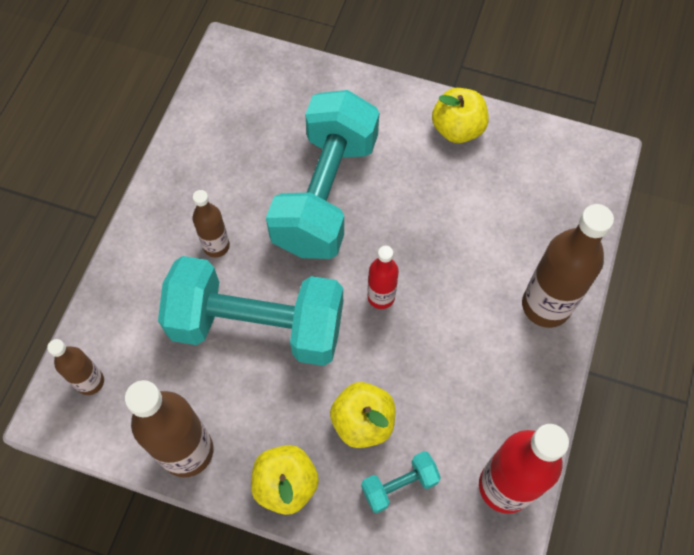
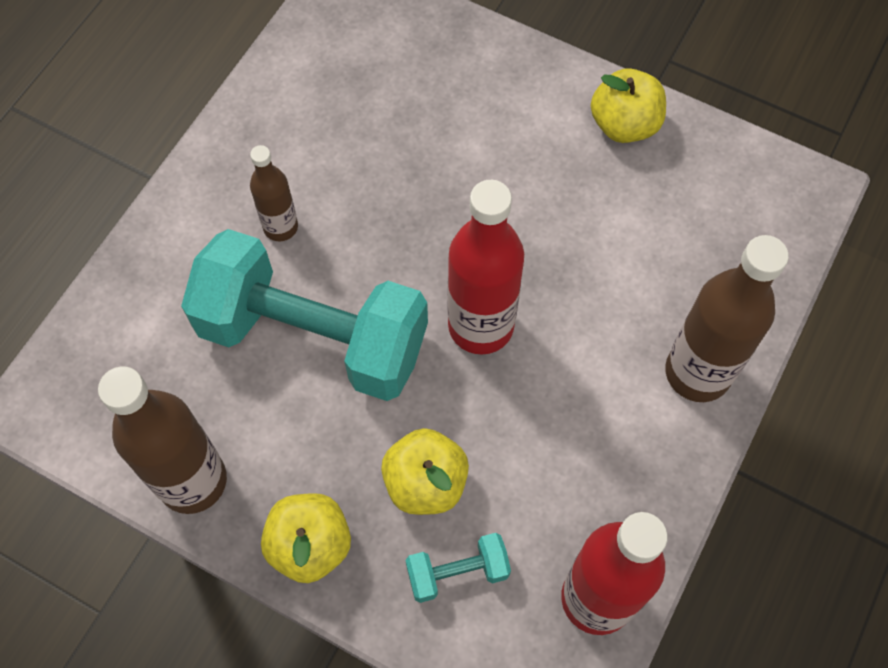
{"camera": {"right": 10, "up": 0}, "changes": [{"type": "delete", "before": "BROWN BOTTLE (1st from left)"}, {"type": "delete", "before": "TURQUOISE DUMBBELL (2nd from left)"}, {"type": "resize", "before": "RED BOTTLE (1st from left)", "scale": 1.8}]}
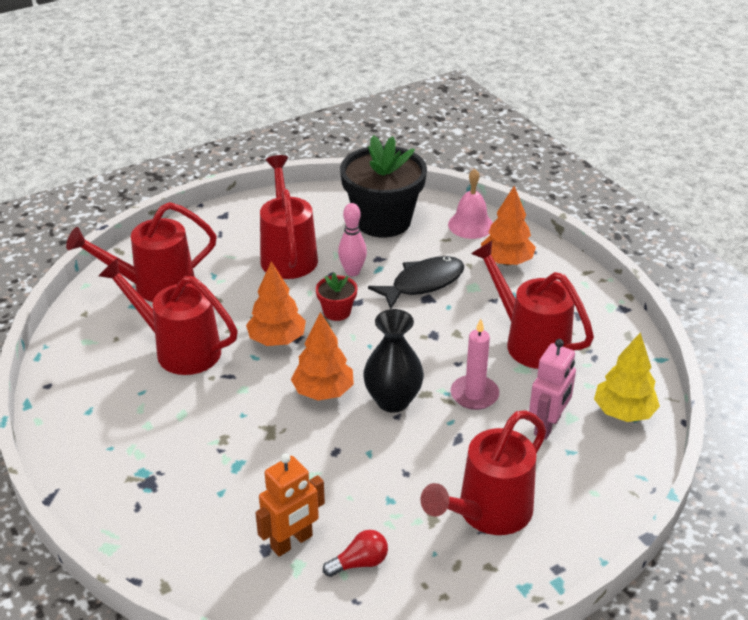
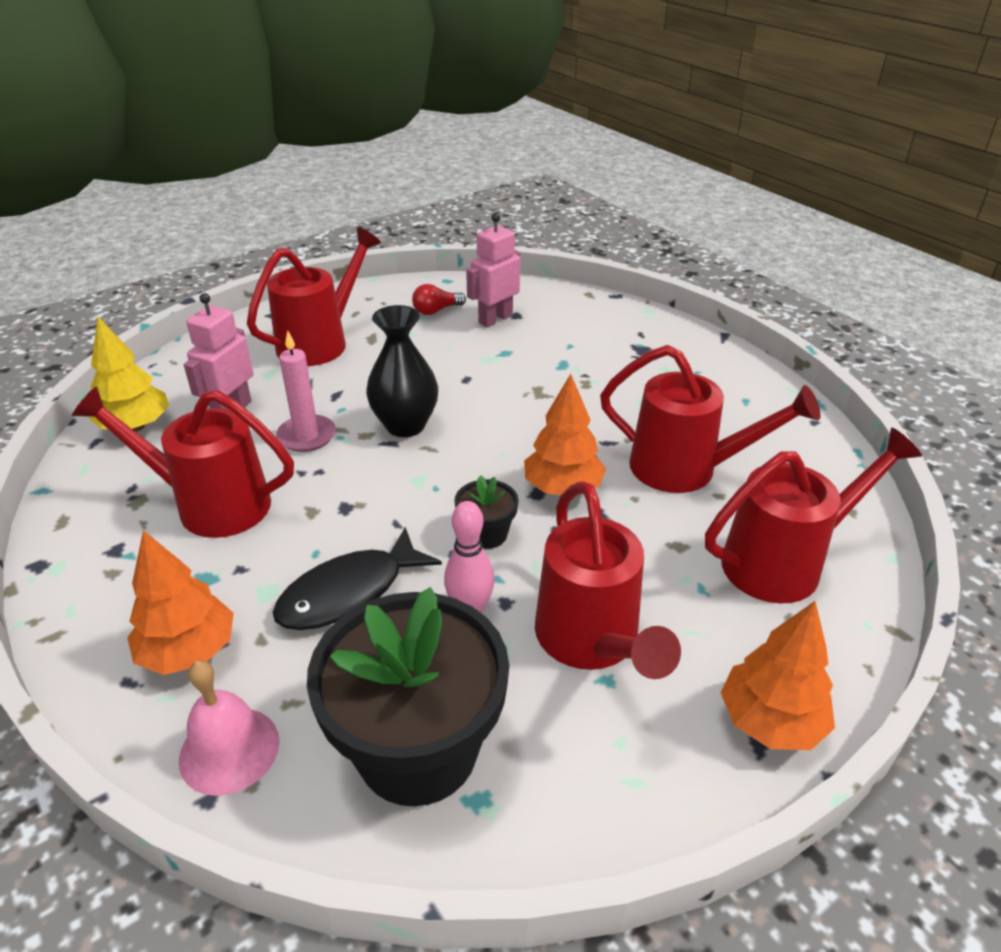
{"camera": {"right": 175, "up": 0}, "changes": [{"type": "recolor", "before": "ORANGE ROBOT", "after": "PINK ROBOT (2nd from left)"}, {"type": "move", "before": "ORANGE TREE (2nd from left in the first image)", "after": "ORANGE TREE (3rd from left)"}, {"type": "recolor", "before": "RED FLOWER POT", "after": "BLACK FLOWER POT (2nd from left)"}, {"type": "rotate", "before": "RED WATERING CAN (5th from left in the first image)", "turn": 150}]}
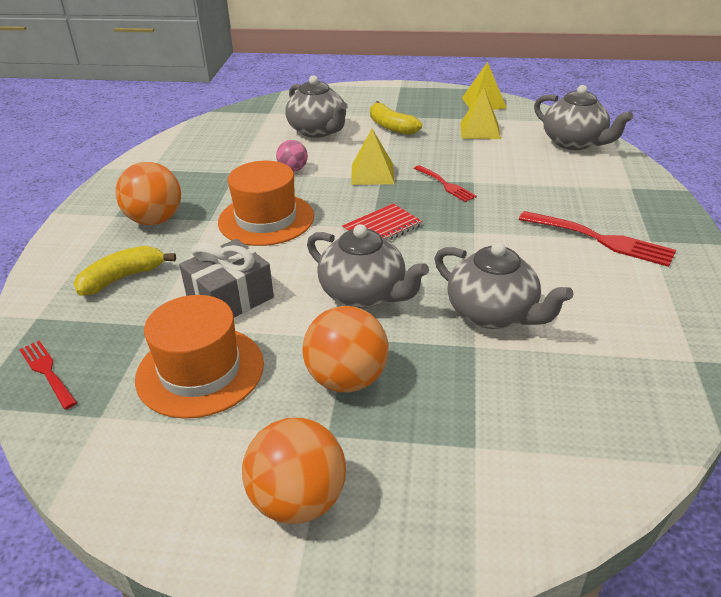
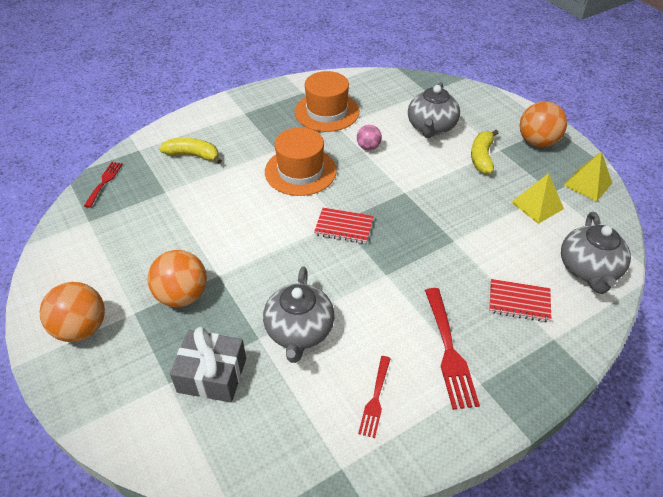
{"camera": {"right": 50, "up": 10}, "changes": [{"type": "move", "before": "ORANGE BALL (1st from left in the first image)", "after": "ORANGE BALL (3rd from left)"}, {"type": "move", "before": "ORANGE HAT (1st from left in the first image)", "after": "ORANGE HAT (2nd from left)"}, {"type": "move", "before": "GREY GIFT"}, {"type": "delete", "before": "GREY TEAPOT (2nd from left)"}, {"type": "delete", "before": "YELLOW PYRAMID (1st from left)"}, {"type": "move", "before": "RED FORK (2nd from left)"}, {"type": "insert", "after": "RED NOTEBOOK (2nd from left)"}]}
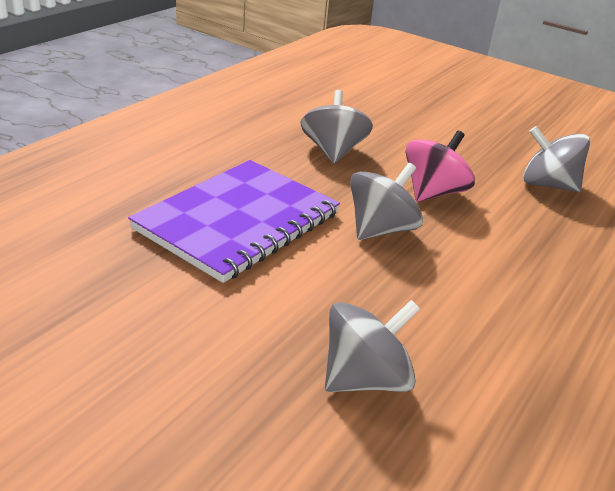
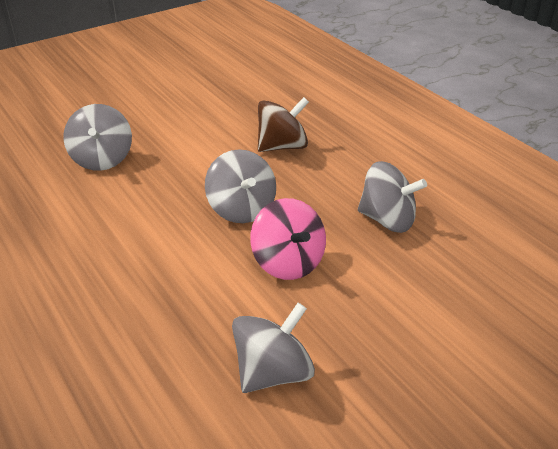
{"camera": {"right": 115, "up": 5}, "changes": [{"type": "replace", "before": "PURPLE NOTEBOOK", "after": "BROWN SPINNING TOP"}]}
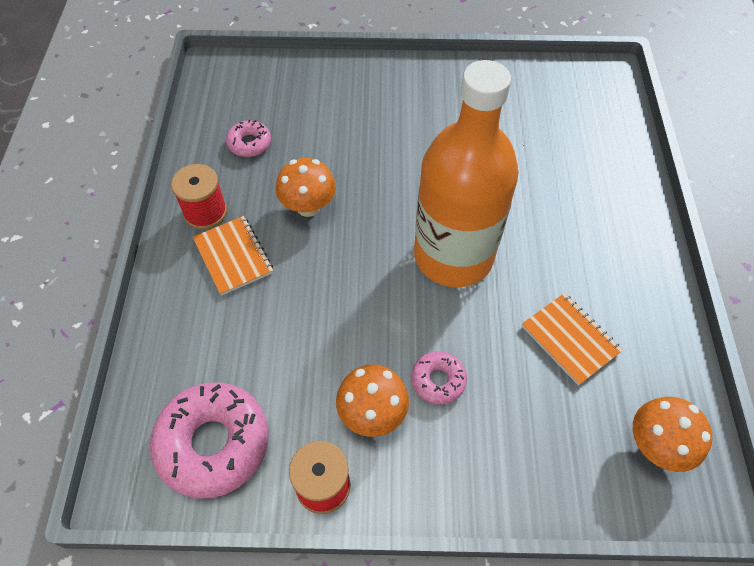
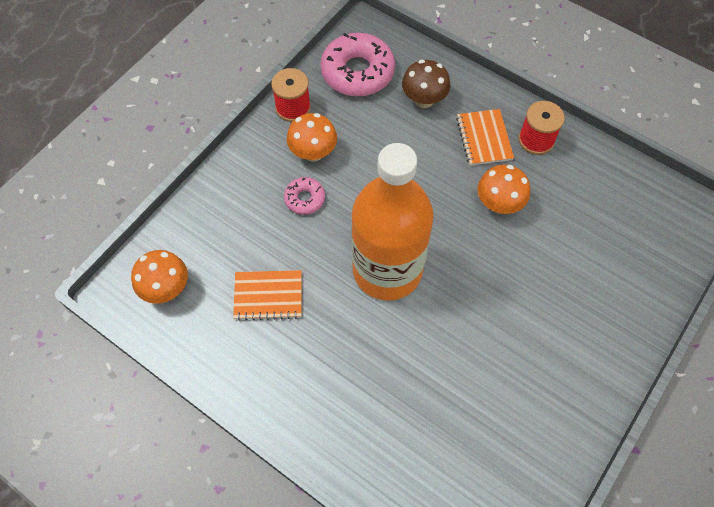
{"camera": {"right": 125, "up": 5}, "changes": [{"type": "rotate", "before": "ORANGE NOTEBOOK (1st from left in the first image)", "turn": 75}, {"type": "delete", "before": "PINK DONUT (2nd from left)"}, {"type": "insert", "after": "BROWN MUSHROOM"}]}
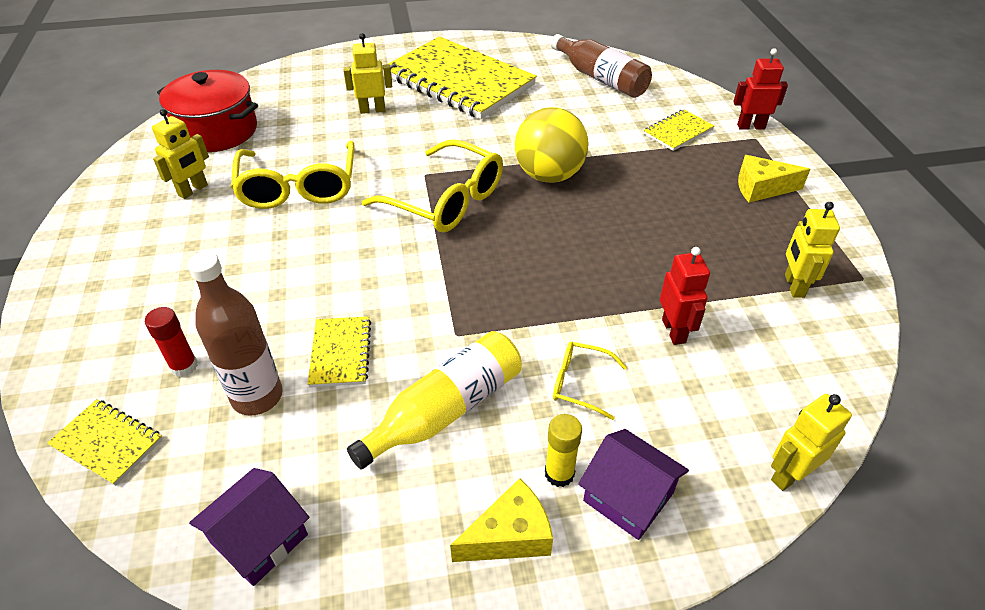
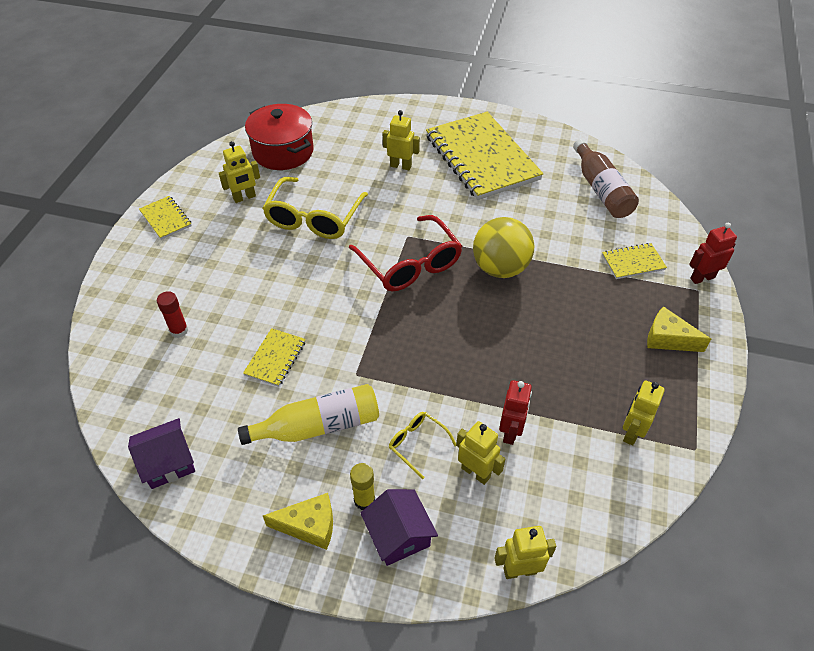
{"camera": {"right": 25, "up": 5}, "changes": [{"type": "move", "before": "YELLOW NOTEBOOK (1st from left)"}, {"type": "delete", "before": "BROWN BOTTLE (1st from left)"}, {"type": "recolor", "before": "YELLOW GLASSES (2nd from left)", "after": "RED GLASSES"}, {"type": "rotate", "before": "RED ROBOT (2nd from left)", "turn": -45}, {"type": "insert", "after": "YELLOW ROBOT (3rd from left)"}]}
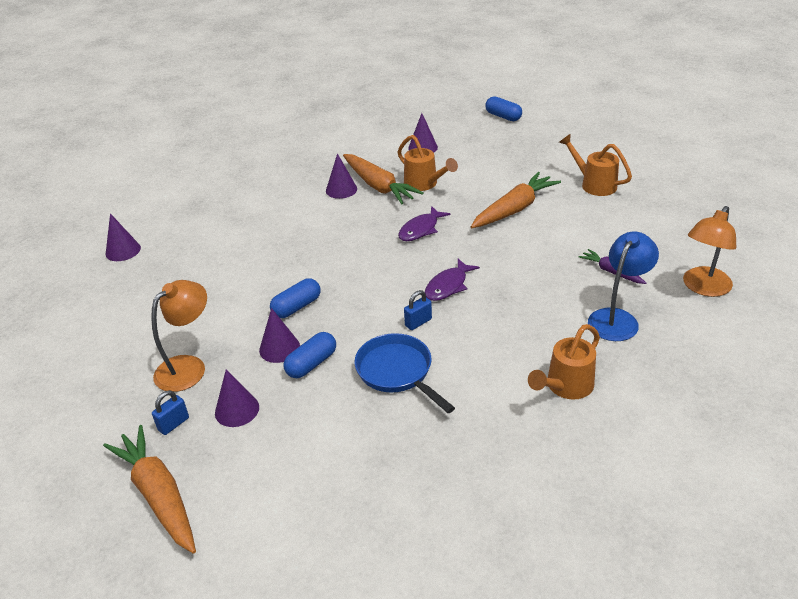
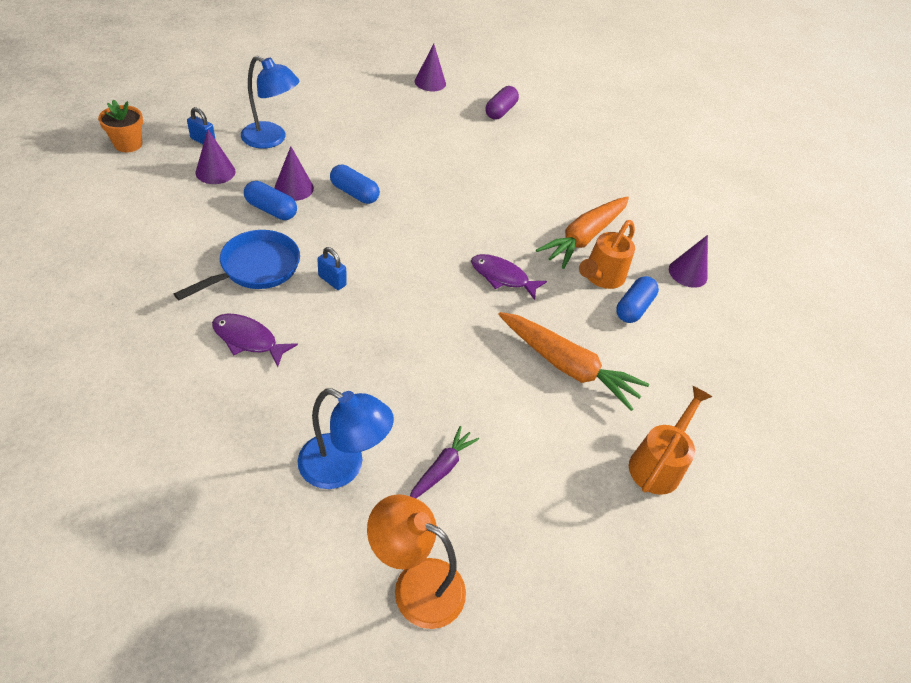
{"camera": {"right": 70, "up": 10}, "changes": [{"type": "replace", "before": "ORANGE CARROT (1st from left)", "after": "ORANGE FLOWER POT"}, {"type": "recolor", "before": "ORANGE LAMP (1st from left)", "after": "BLUE LAMP (1st from left)"}, {"type": "delete", "before": "PURPLE CONE (4th from left)"}, {"type": "move", "before": "PURPLE FISH (2nd from left in the first image)", "after": "PURPLE FISH (1st from left)"}, {"type": "move", "before": "BLUE CAPSULE (3rd from left)"}, {"type": "delete", "before": "ORANGE WATERING CAN (2nd from left)"}, {"type": "insert", "after": "PURPLE CAPSULE"}]}
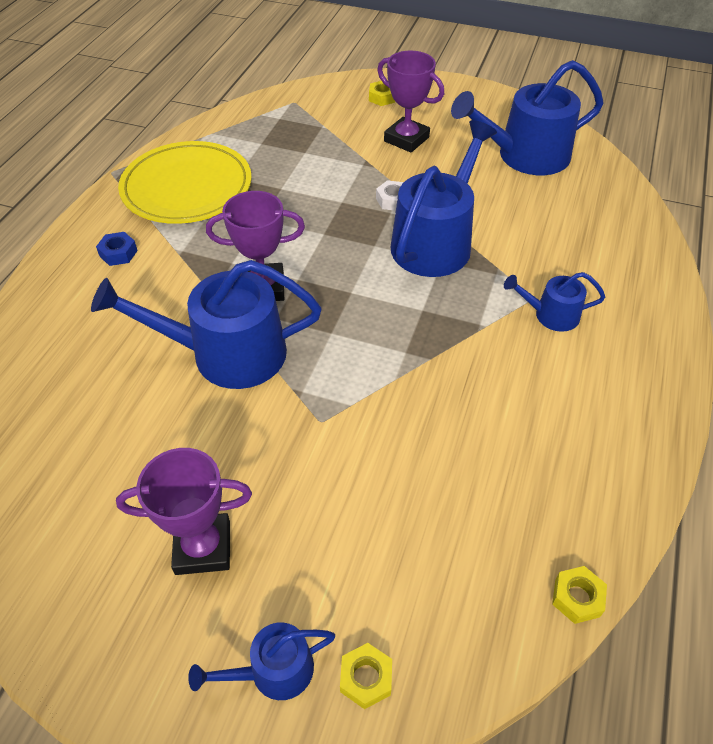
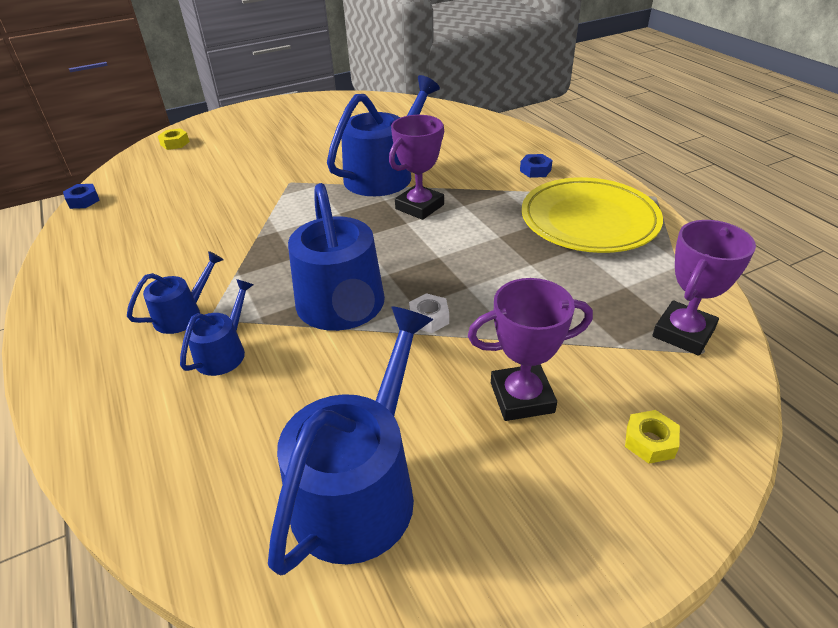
{"camera": {"right": 135, "up": -10}, "changes": [{"type": "move", "before": "PURPLE TROPHY (1st from left in the first image)", "after": "PURPLE TROPHY (3rd from left)"}, {"type": "move", "before": "BLUE WATERING CAN (2nd from left)"}, {"type": "recolor", "before": "YELLOW NUT (3rd from left)", "after": "BLUE NUT (1st from left)"}]}
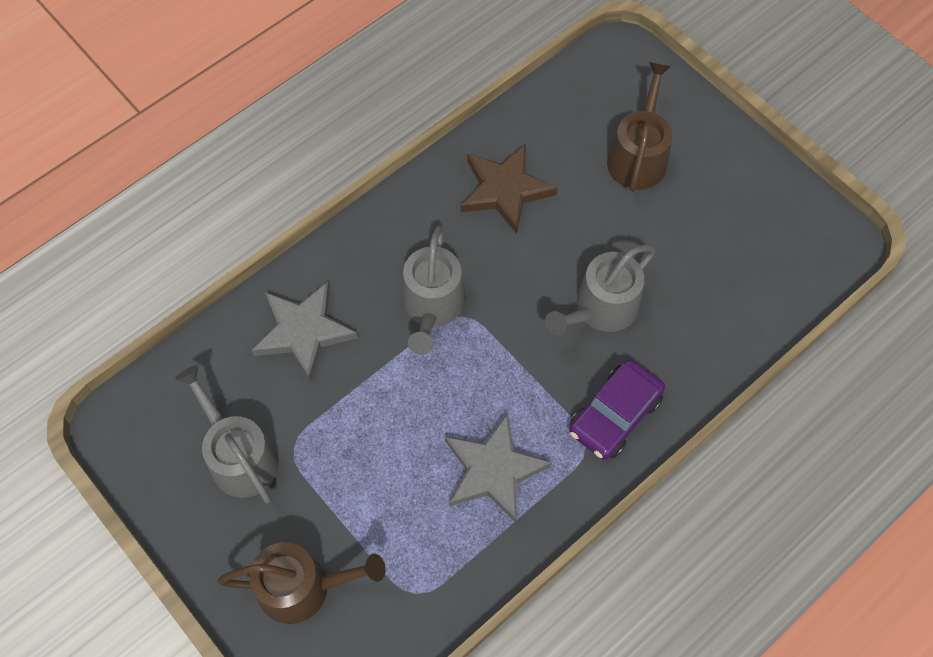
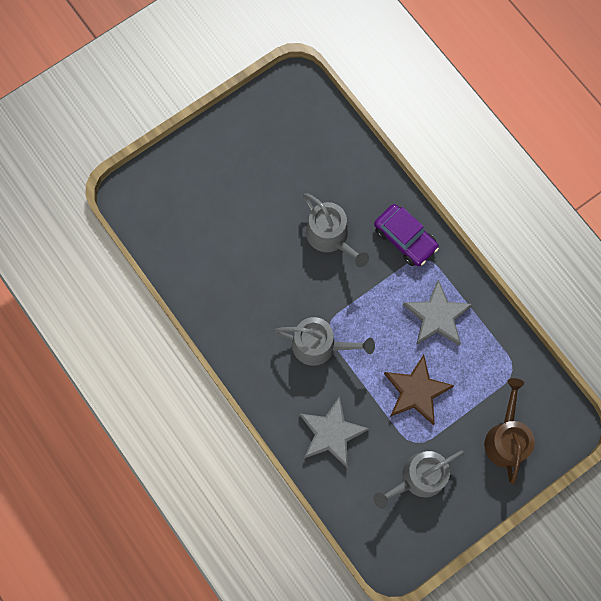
{"camera": {"right": -85, "up": 10}, "changes": [{"type": "move", "before": "BROWN STAR"}, {"type": "delete", "before": "BROWN WATERING CAN (2nd from left)"}]}
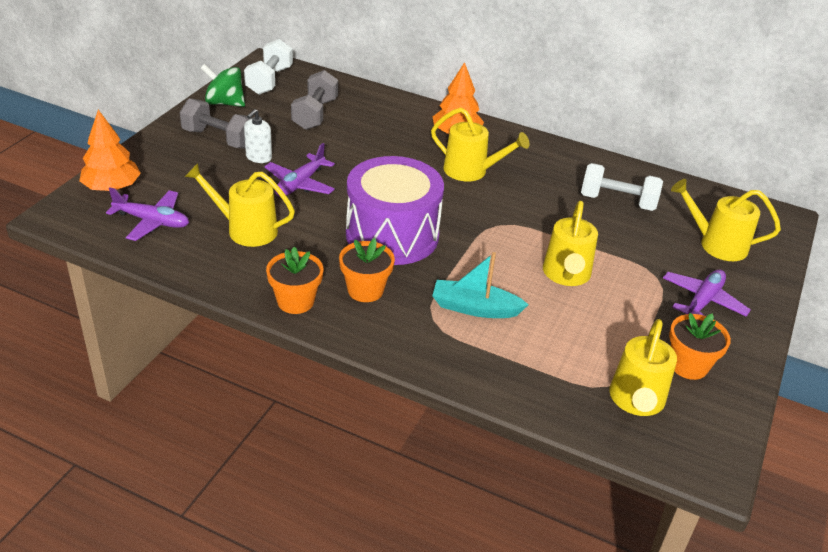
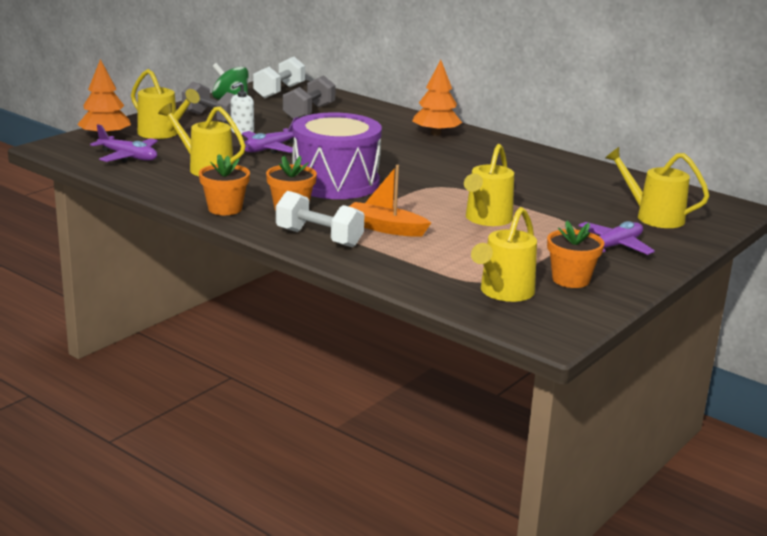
{"camera": {"right": 15, "up": -15}, "changes": [{"type": "move", "before": "YELLOW WATERING CAN (2nd from left in the first image)", "after": "YELLOW WATERING CAN (1st from left)"}, {"type": "recolor", "before": "TURQUOISE BOAT", "after": "ORANGE BOAT"}, {"type": "move", "before": "WHITE DUMBBELL (2nd from left)"}]}
